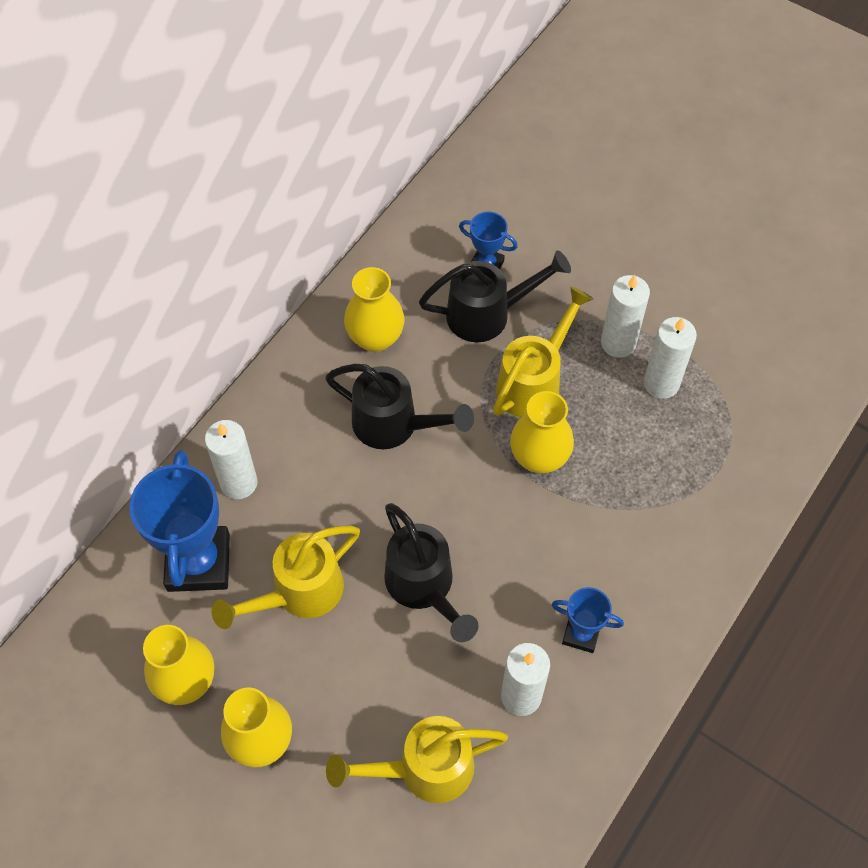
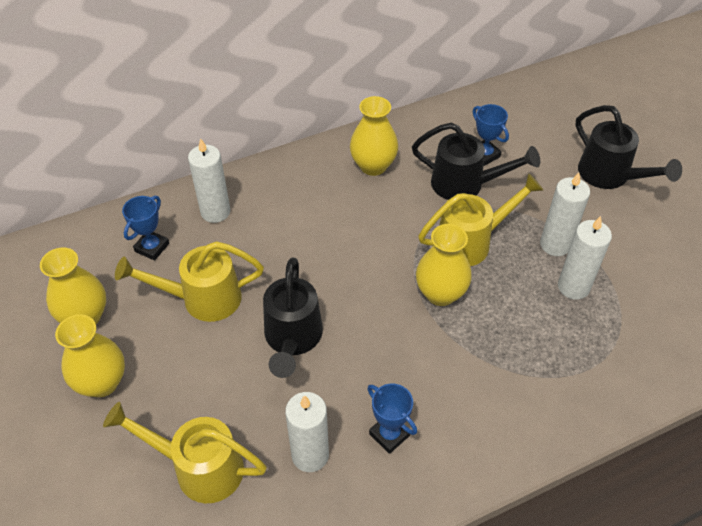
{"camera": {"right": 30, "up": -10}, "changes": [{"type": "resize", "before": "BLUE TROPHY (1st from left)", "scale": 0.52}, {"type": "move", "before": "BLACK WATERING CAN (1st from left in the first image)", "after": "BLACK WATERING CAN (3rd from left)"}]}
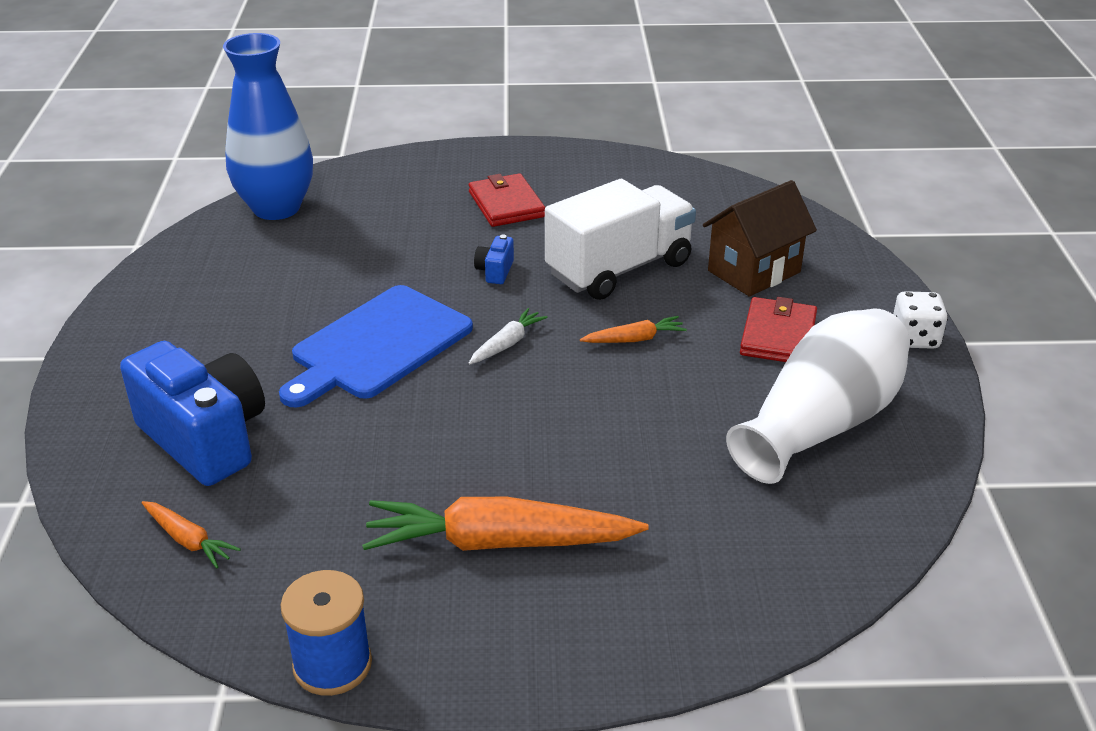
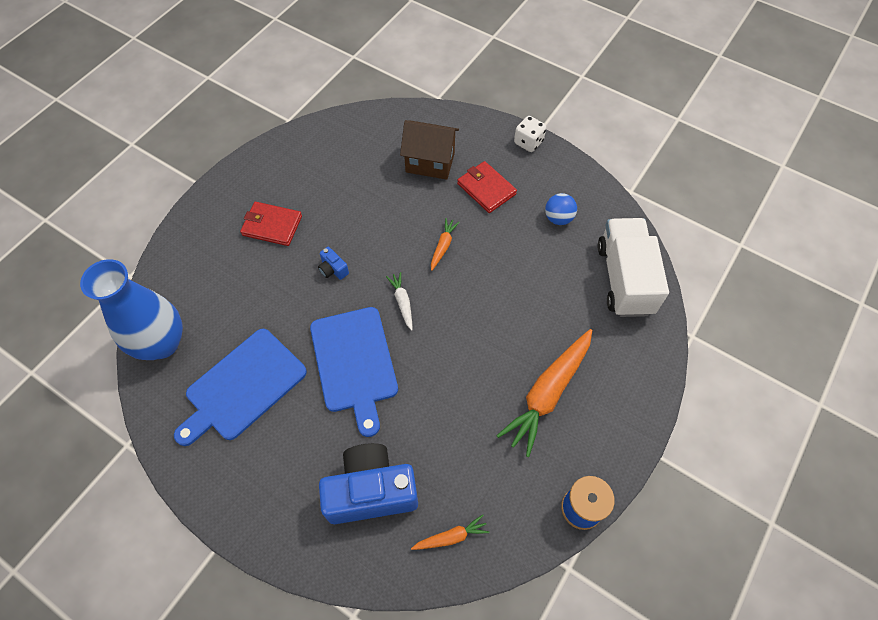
{"camera": {"right": -55, "up": 25}, "changes": [{"type": "move", "before": "WHITE TRUCK"}, {"type": "rotate", "before": "BROWN HOUSE", "turn": -75}, {"type": "replace", "before": "WHITE VASE", "after": "BLUE BALL"}, {"type": "insert", "after": "BLUE CUTTING BOARD (1st from left)"}]}
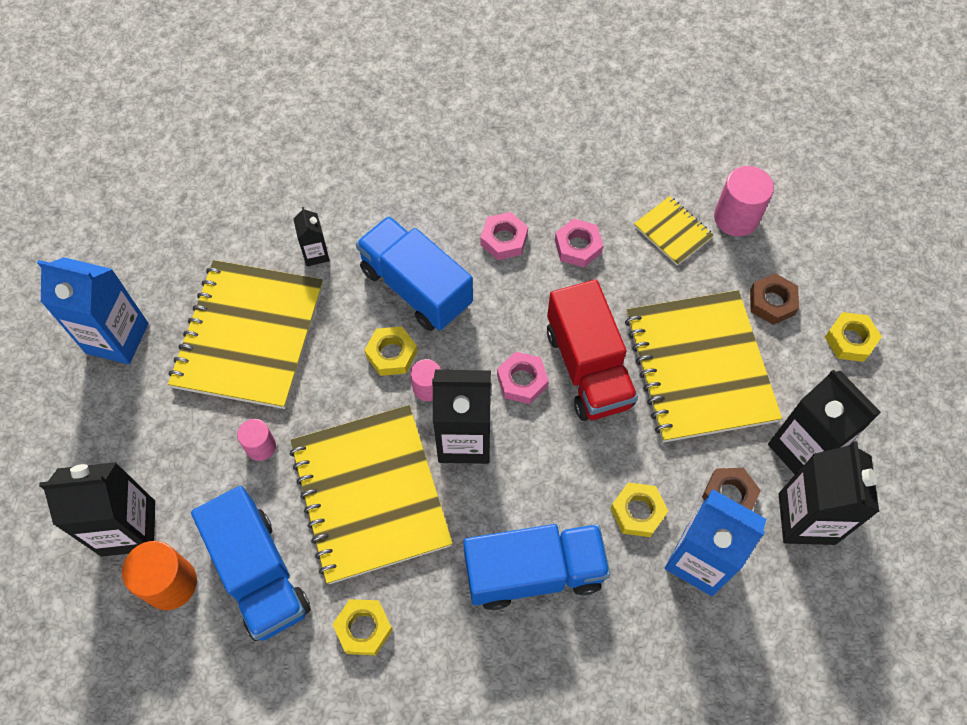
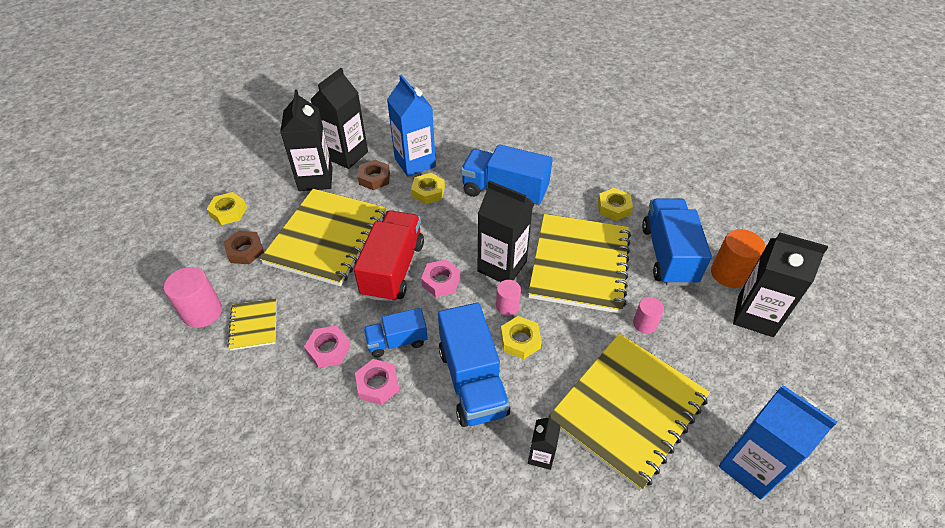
{"camera": {"right": -150, "up": -15}, "changes": [{"type": "insert", "after": "BLUE TRUCK (1st from left)"}]}
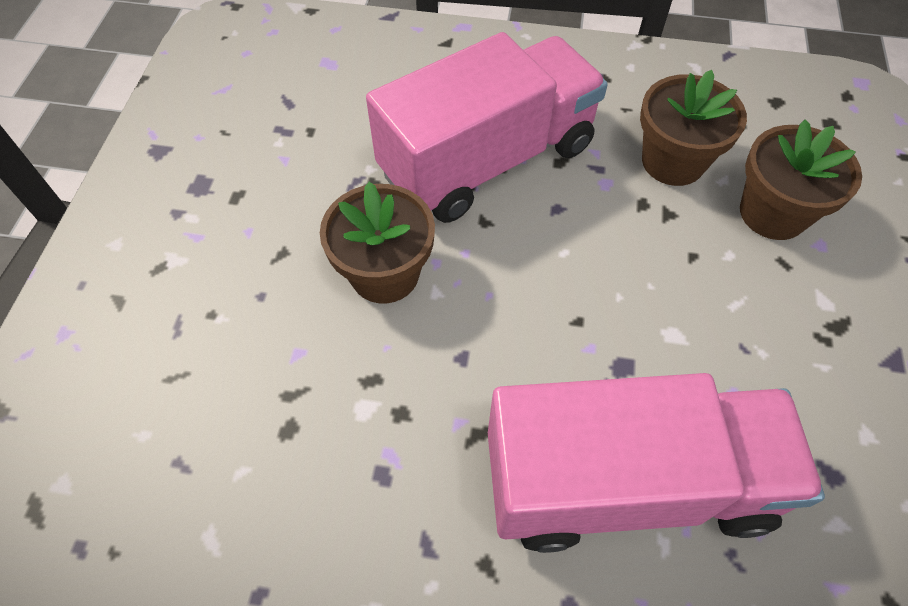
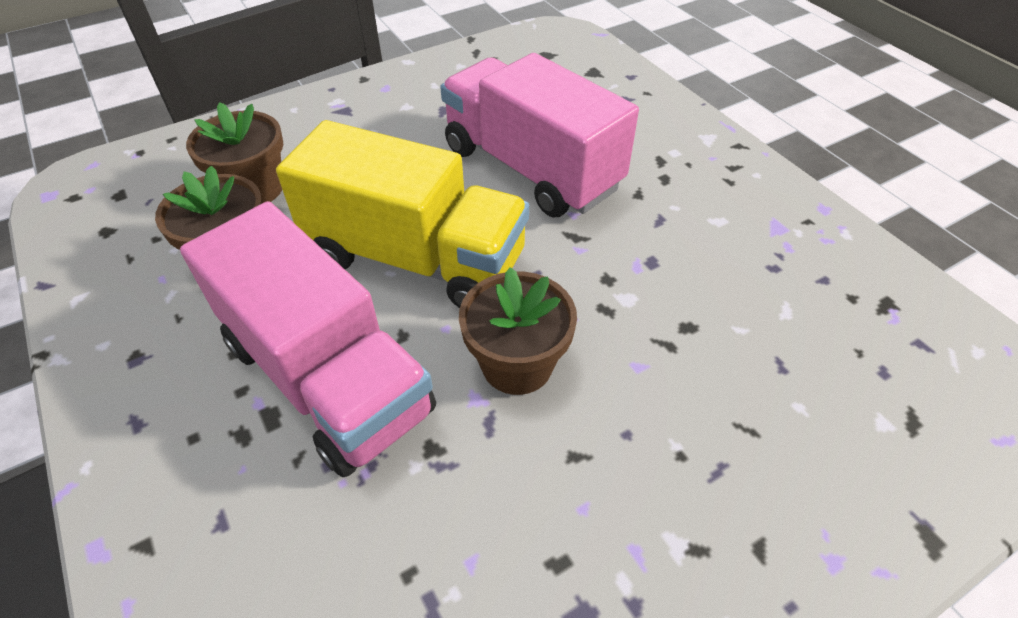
{"camera": {"right": -130, "up": -10}, "changes": [{"type": "rotate", "before": "PINK TRUCK (1st from left)", "turn": -150}, {"type": "insert", "after": "YELLOW TRUCK"}]}
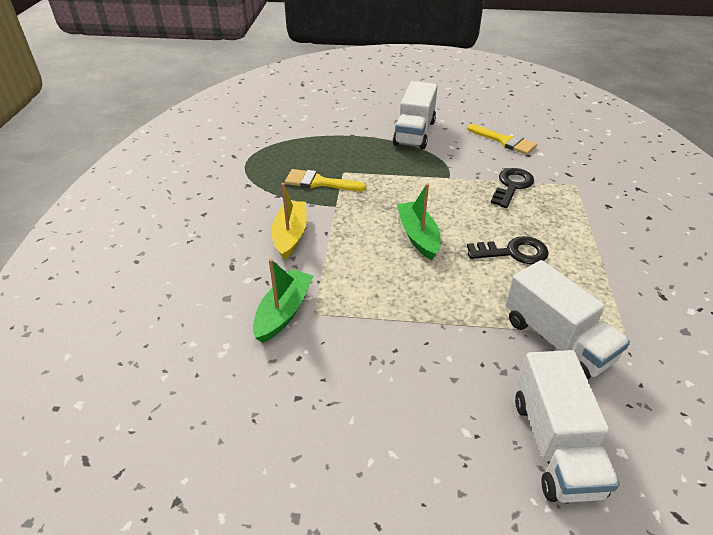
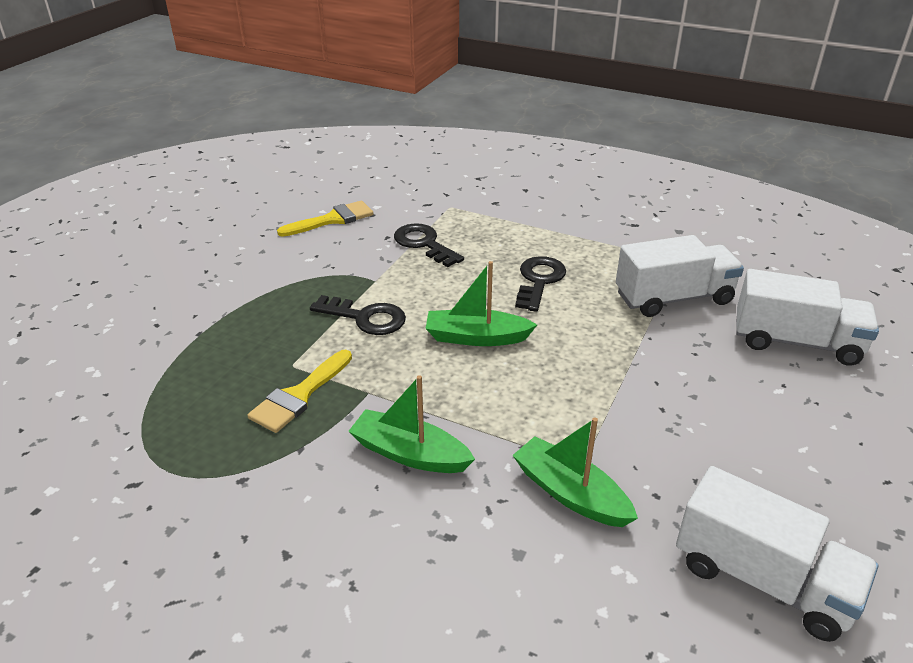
{"camera": {"right": -70, "up": -5}, "changes": [{"type": "recolor", "before": "YELLOW BOAT", "after": "GREEN BOAT (1st from left)"}, {"type": "move", "before": "WHITE TRUCK (1st from left in the first image)", "after": "WHITE TRUCK (2nd from left)"}, {"type": "insert", "after": "BLACK KEY (1st from left)"}]}
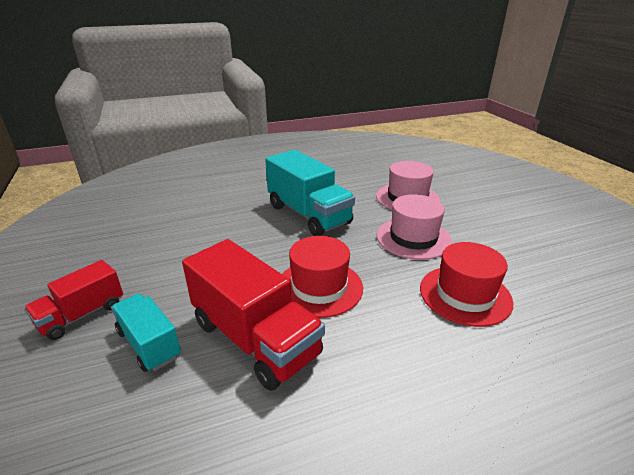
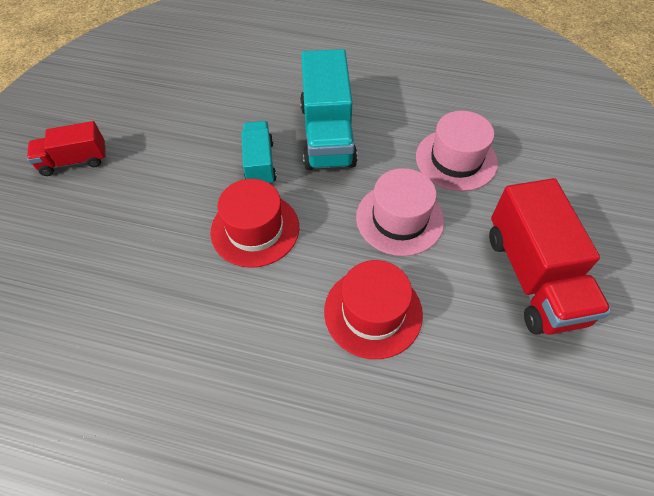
{"camera": {"right": 35, "up": 25}, "changes": [{"type": "move", "before": "TURQUOISE TRUCK (1st from left)"}, {"type": "move", "before": "RED TRUCK (2nd from left)"}]}
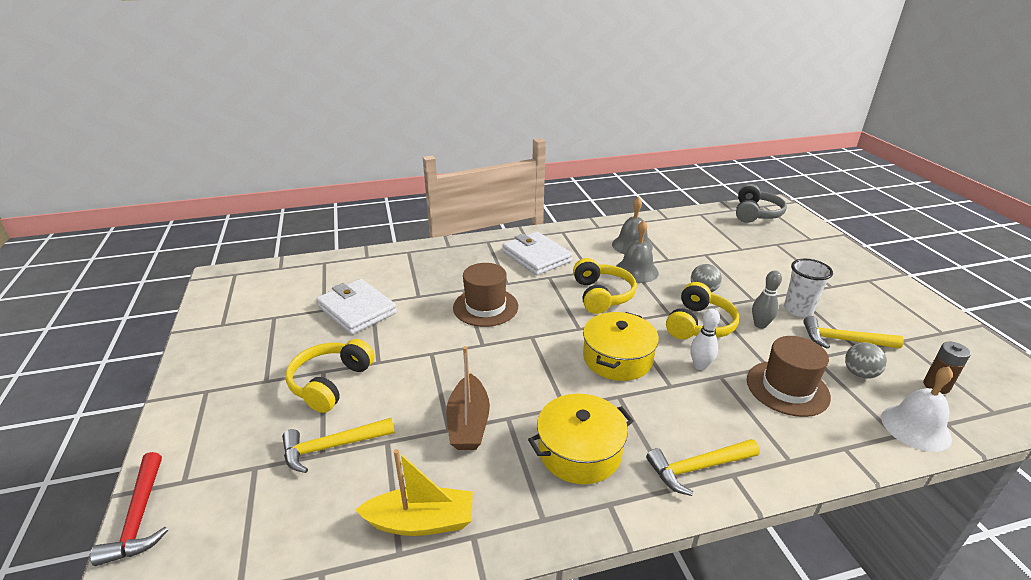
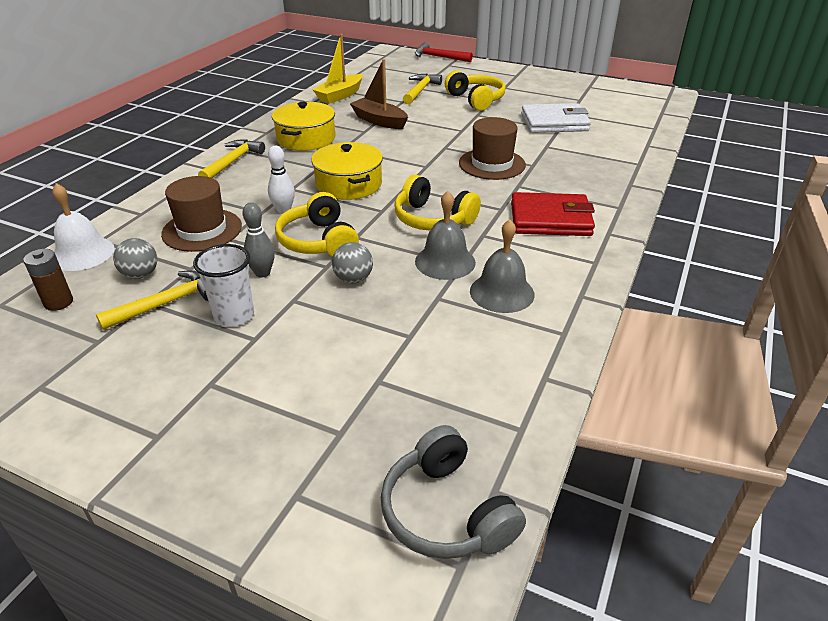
{"camera": {"right": 130, "up": 5}, "changes": [{"type": "recolor", "before": "WHITE WALLET (2nd from left)", "after": "RED WALLET"}]}
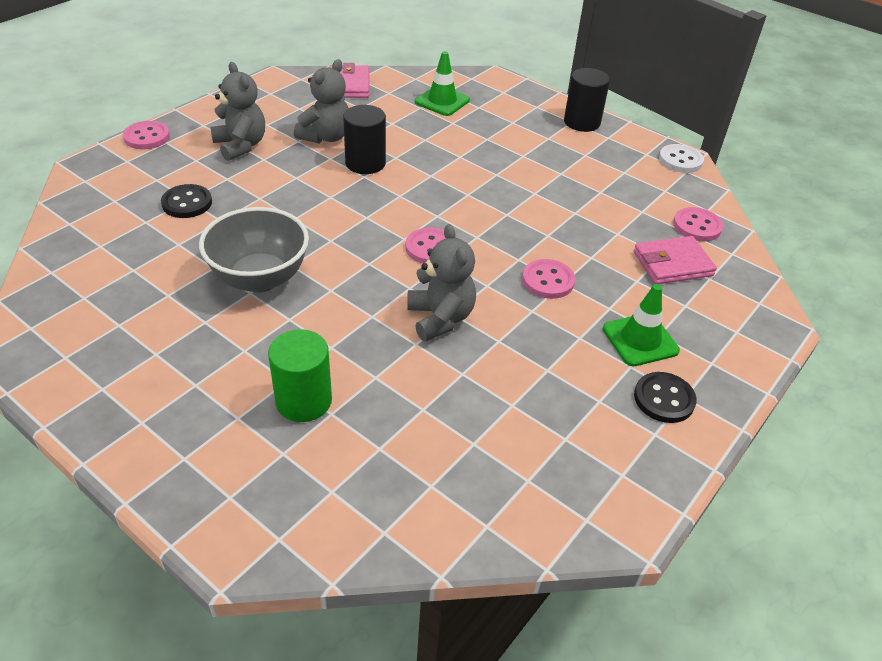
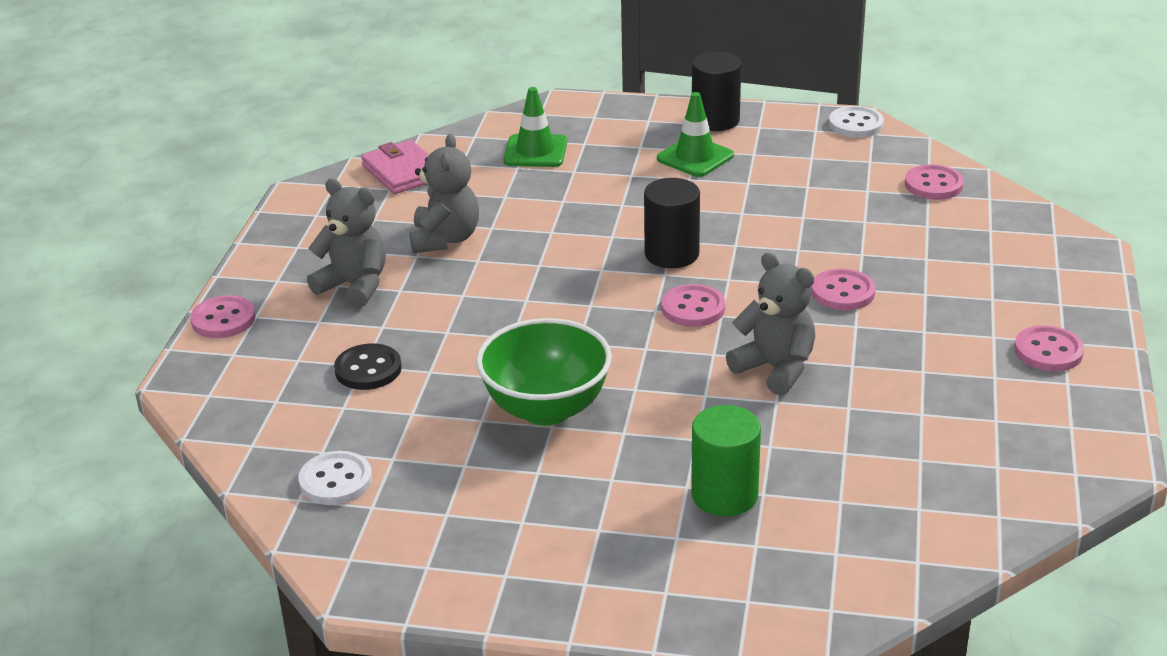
{"camera": {"right": -25, "up": -10}, "changes": [{"type": "recolor", "before": "GREY BOWL", "after": "GREEN BOWL"}, {"type": "move", "before": "BLACK CYLINDER (1st from left)"}, {"type": "move", "before": "GREEN TRAFFIC CONE (2nd from left)"}, {"type": "delete", "before": "PINK WALLET (2nd from left)"}, {"type": "recolor", "before": "BLACK BUTTON (2nd from left)", "after": "PINK BUTTON (5th from left)"}, {"type": "insert", "after": "WHITE BUTTON (1st from left)"}]}
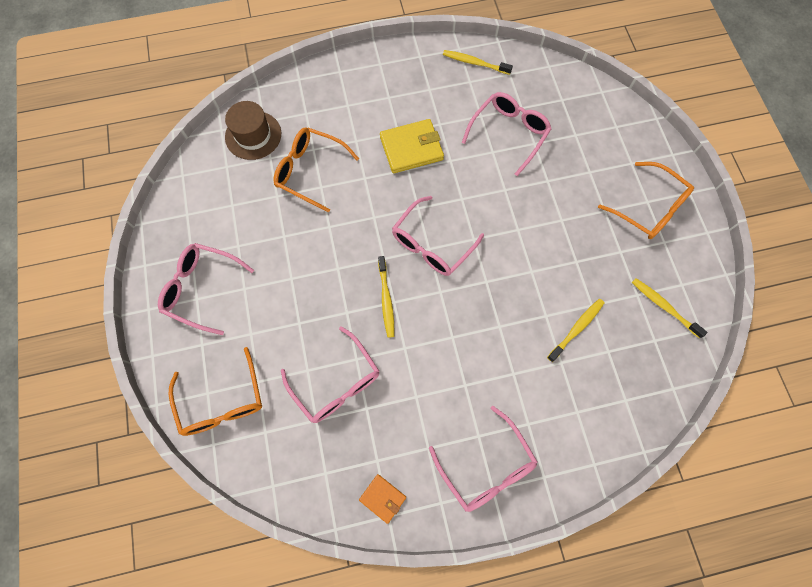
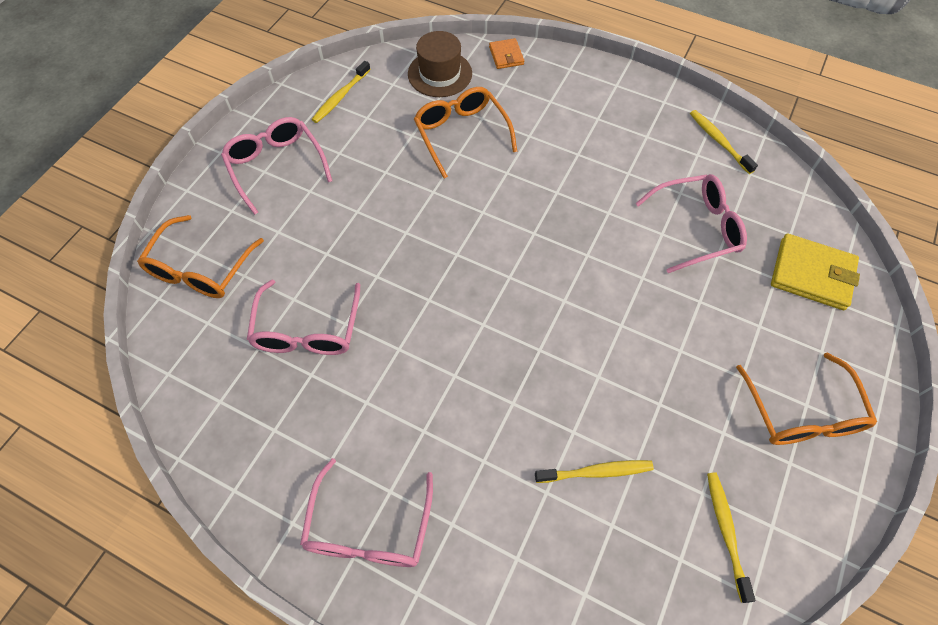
{"camera": {"right": 40, "up": -10}, "changes": [{"type": "move", "before": "ORANGE WALLET"}, {"type": "move", "before": "YELLOW TOOTHBRUSH (1st from left)"}, {"type": "move", "before": "YELLOW WALLET"}, {"type": "delete", "before": "PINK GLASSES (3rd from left)"}]}
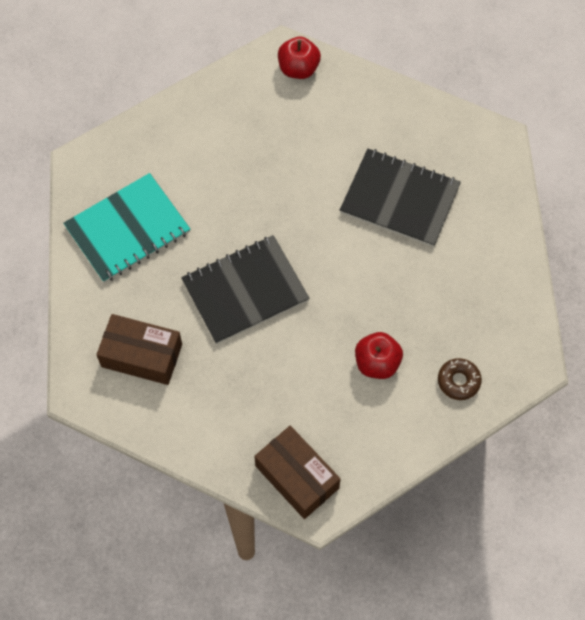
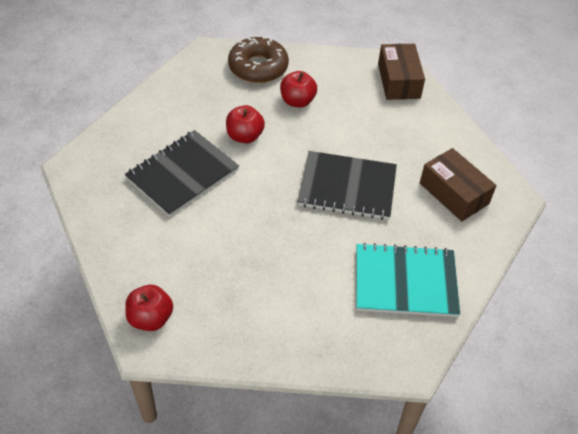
{"camera": {"right": -145, "up": -15}, "changes": [{"type": "rotate", "before": "BLACK NOTEBOOK (2nd from left in the first image)", "turn": 75}, {"type": "resize", "before": "BROWN DONUT", "scale": 1.86}, {"type": "insert", "after": "RED APPLE (2nd from left)"}]}
